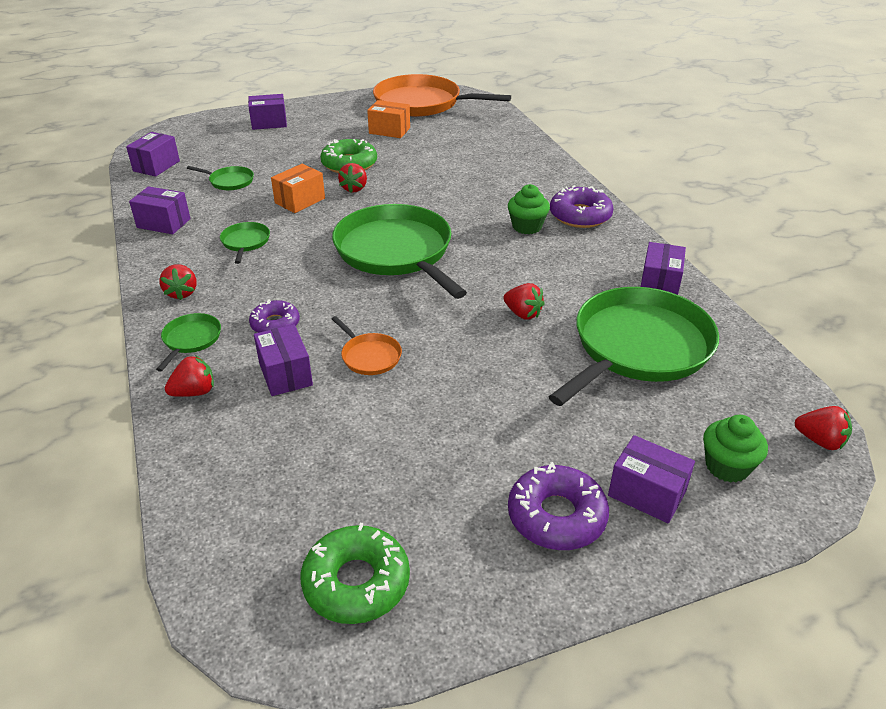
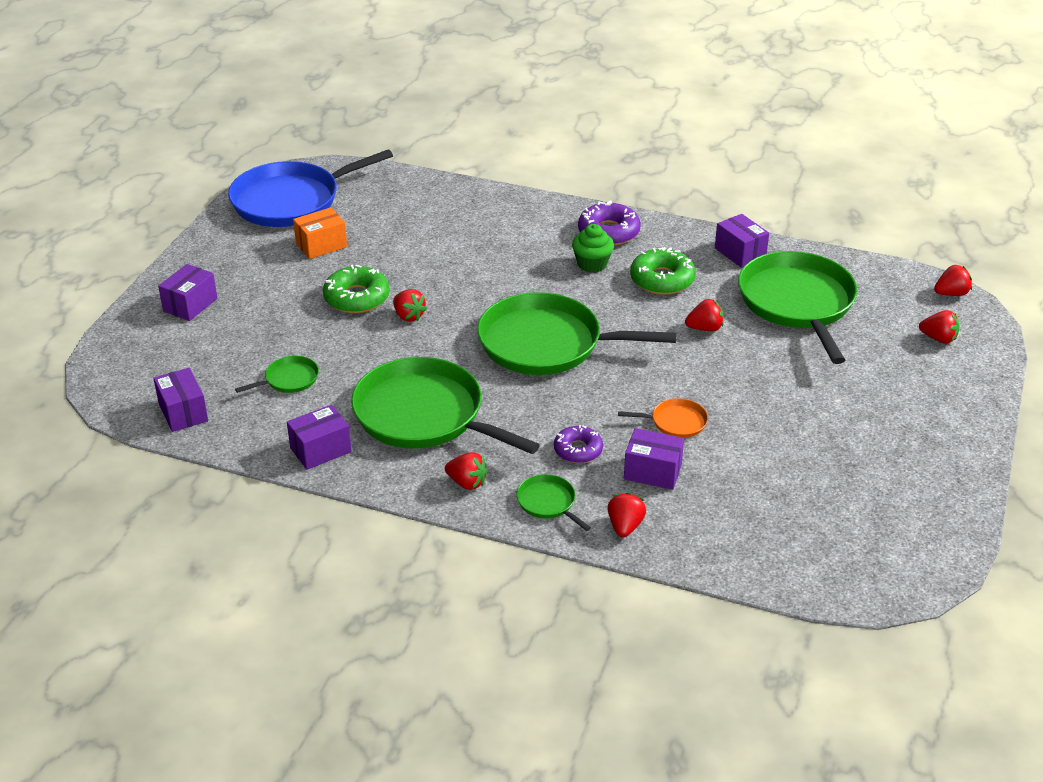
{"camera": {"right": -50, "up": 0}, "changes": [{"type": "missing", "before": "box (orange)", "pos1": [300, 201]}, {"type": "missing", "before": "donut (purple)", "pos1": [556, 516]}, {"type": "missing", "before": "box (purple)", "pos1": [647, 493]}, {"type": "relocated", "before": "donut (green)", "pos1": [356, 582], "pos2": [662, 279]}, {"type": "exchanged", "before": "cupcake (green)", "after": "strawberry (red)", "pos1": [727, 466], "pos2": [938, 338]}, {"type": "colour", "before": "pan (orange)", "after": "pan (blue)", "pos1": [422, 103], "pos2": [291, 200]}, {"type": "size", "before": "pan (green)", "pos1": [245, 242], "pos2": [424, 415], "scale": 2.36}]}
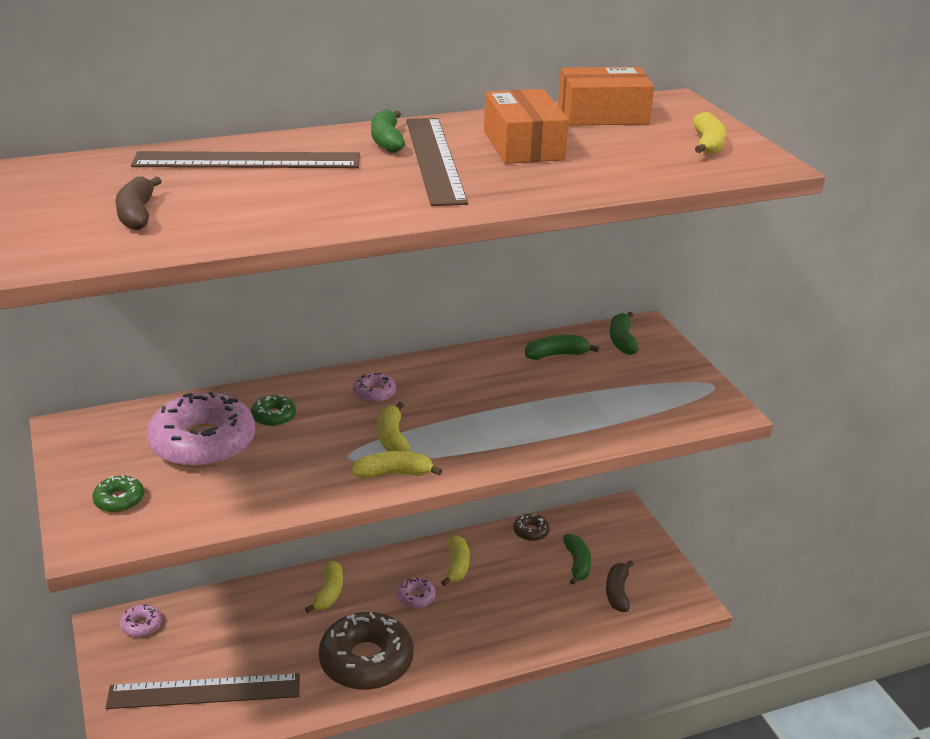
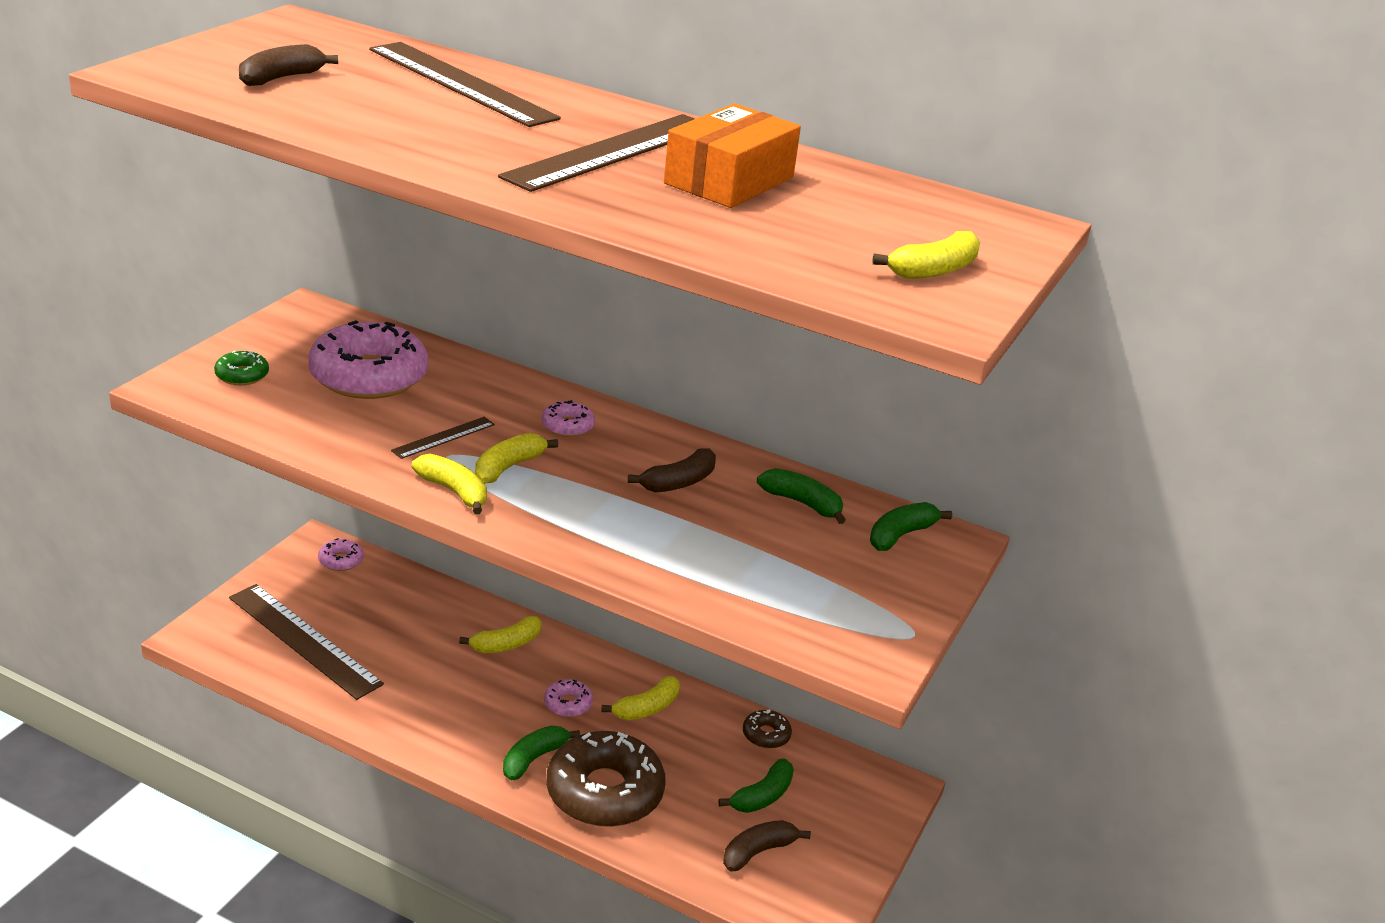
{"camera": {"right": 45, "up": 0}, "changes": [{"type": "missing", "before": "donut (green)", "pos1": [274, 416]}, {"type": "missing", "before": "box (orange)", "pos1": [603, 115]}, {"type": "appeared", "after": "ruler (brown)", "pos2": [443, 437]}, {"type": "appeared", "after": "banana (brown)", "pos2": [678, 482]}, {"type": "relocated", "before": "donut (brown)", "pos1": [366, 661], "pos2": [604, 792]}, {"type": "relocated", "before": "banana (green)", "pos1": [387, 141], "pos2": [534, 758]}]}
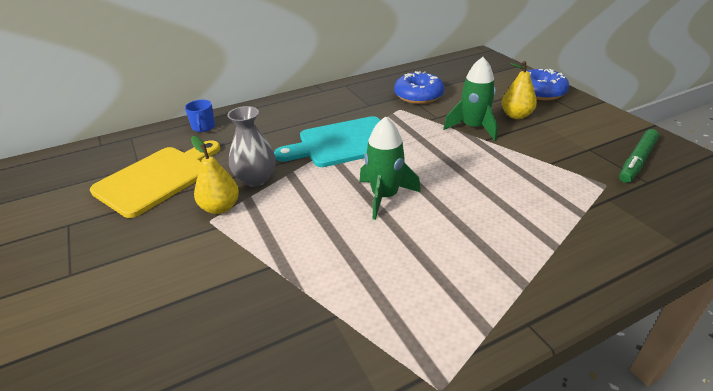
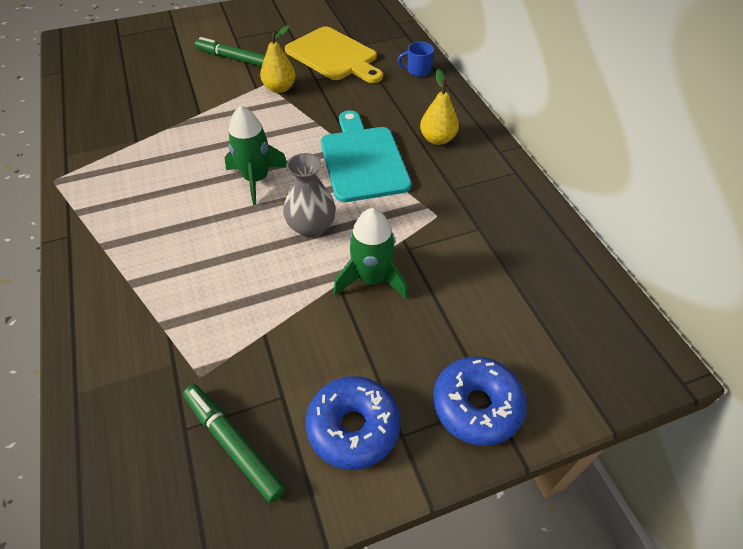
{"camera": {"right": 95, "up": 15}, "changes": [{"type": "appeared", "after": "marker (green)", "pos2": [233, 58]}, {"type": "relocated", "before": "vase (grey)", "pos1": [256, 179], "pos2": [311, 227]}, {"type": "relocated", "before": "donut (blue)", "pos1": [418, 96], "pos2": [353, 427]}, {"type": "relocated", "before": "pear (yellow)", "pos1": [516, 115], "pos2": [437, 139]}]}
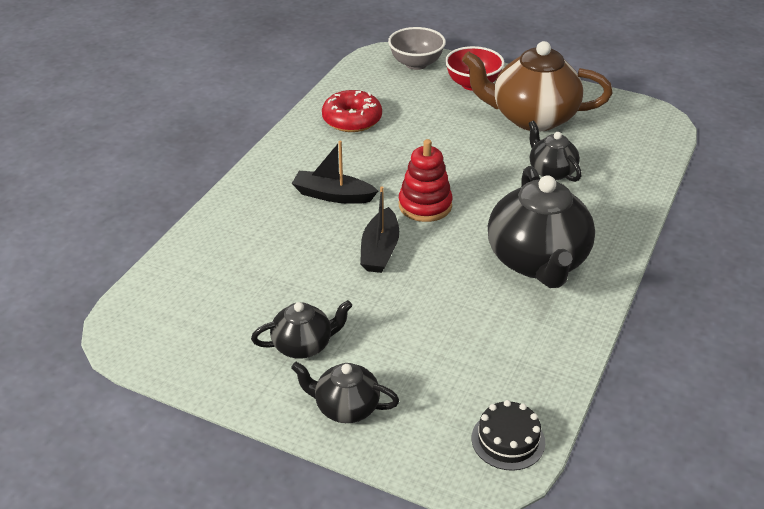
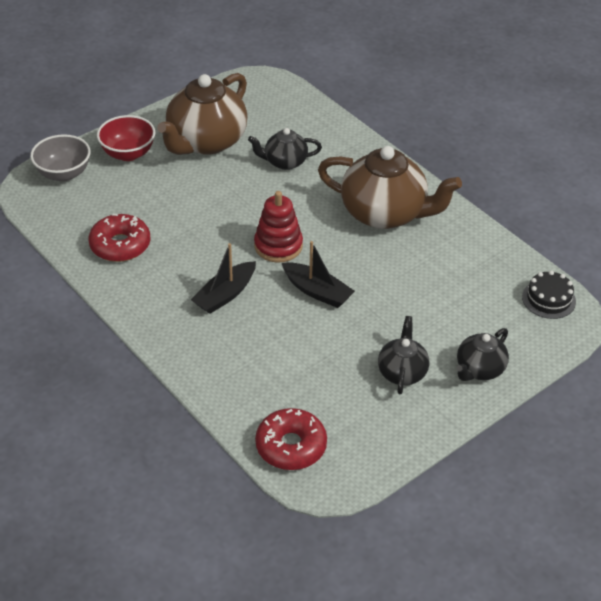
{"camera": {"right": -65, "up": 5}, "changes": [{"type": "appeared", "after": "donut (red)", "pos2": [291, 446]}, {"type": "colour", "before": "teapot (black)", "after": "teapot (brown)", "pos1": [537, 261], "pos2": [385, 213]}]}
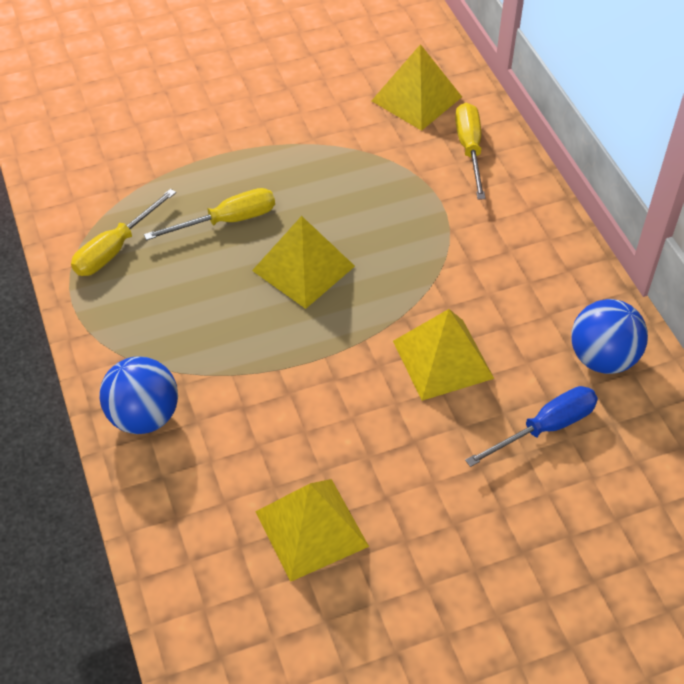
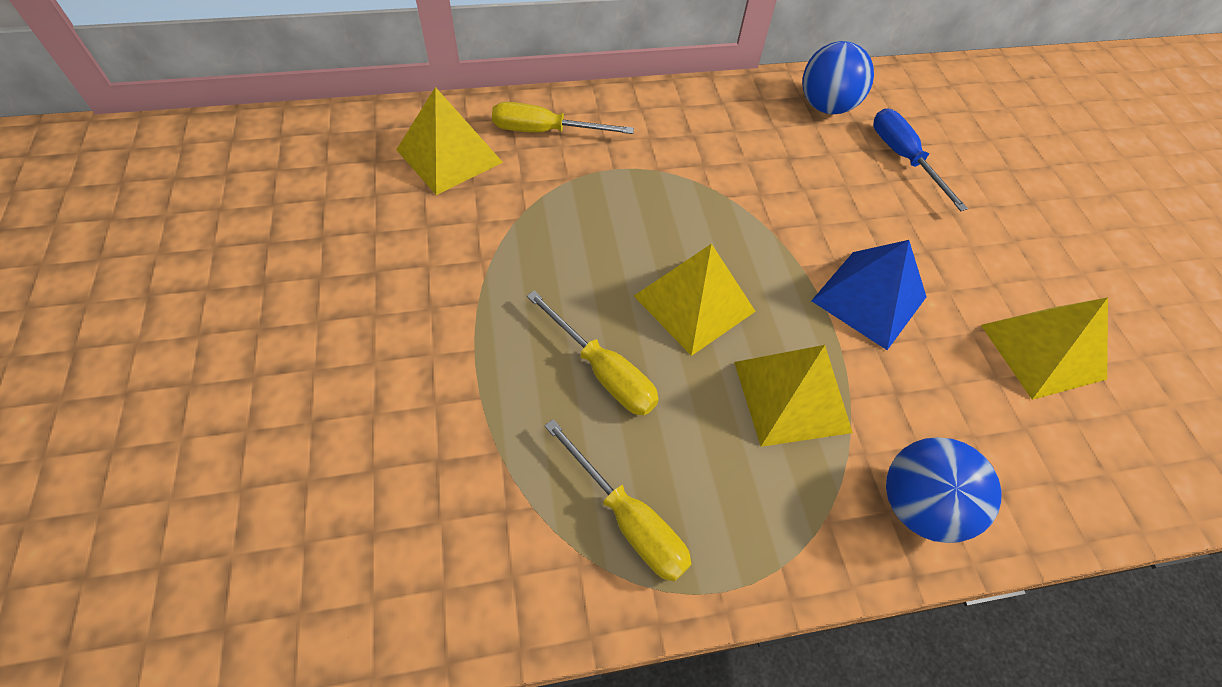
{"camera": {"right": -85, "up": 5}, "changes": [{"type": "appeared", "after": "pyramid (blue)", "pos2": [869, 299]}, {"type": "relocated", "before": "pyramid (yellow)", "pos1": [443, 359], "pos2": [791, 396]}, {"type": "spun", "before": "screwdriver (yellow)", "pos1": [227, 221], "pos2": [603, 371], "turn": 150}]}
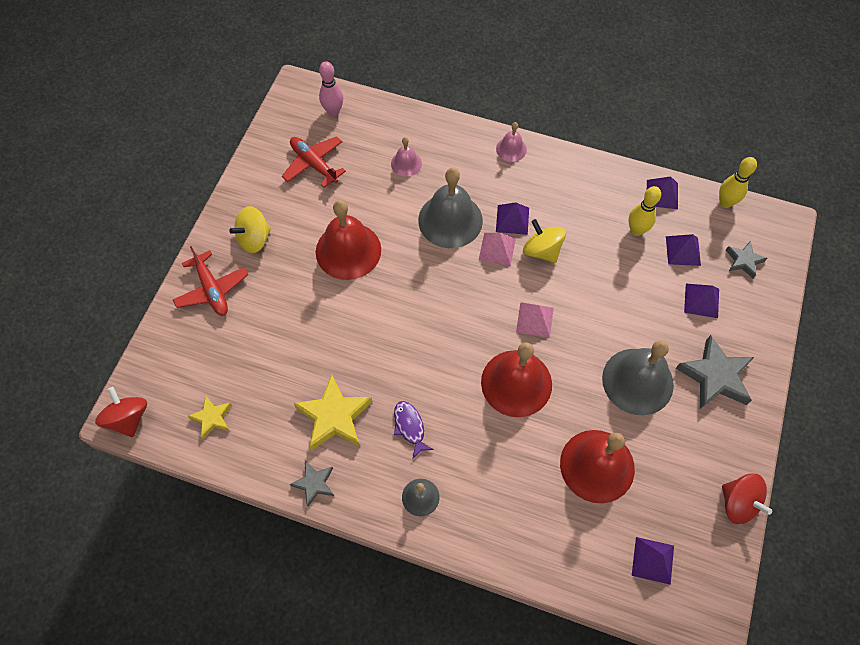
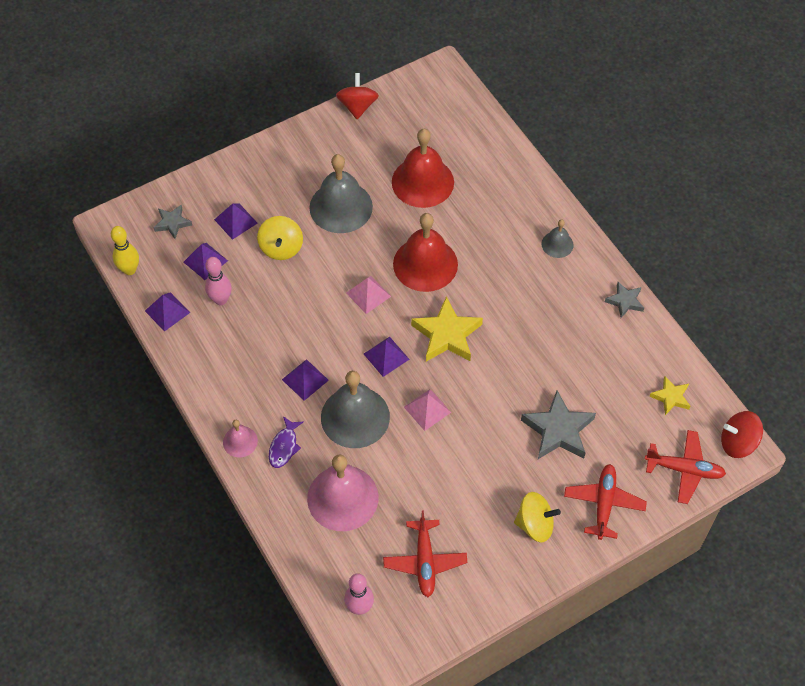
{"camera": {"right": -140, "up": -5}, "changes": [{"type": "missing", "before": "bell (red)", "pos1": [348, 250]}, {"type": "appeared", "after": "plane (red)", "pos2": [684, 469]}, {"type": "relocated", "before": "star (yellow)", "pos1": [334, 417], "pos2": [447, 334]}, {"type": "relocated", "before": "fish (purple)", "pos1": [410, 427], "pos2": [284, 446]}, {"type": "relocated", "before": "pyramid (pink)", "pos1": [497, 249], "pos2": [427, 409]}, {"type": "relocated", "before": "spinning top (yellow)", "pos1": [542, 250], "pos2": [281, 248]}, {"type": "relocated", "before": "pyramid (purple)", "pos1": [653, 560], "pos2": [386, 356]}, {"type": "relocated", "before": "star (grey)", "pos1": [715, 376], "pos2": [558, 430]}, {"type": "colour", "before": "bowling pin (yellow)", "after": "bowling pin (pink)", "pos1": [636, 230], "pos2": [221, 300]}, {"type": "spun", "before": "spinning top (red)", "pos1": [128, 418], "pos2": [737, 443], "turn": 75}, {"type": "size", "before": "bell (pink)", "pos1": [406, 163], "pos2": [342, 498], "scale": 2.01}]}
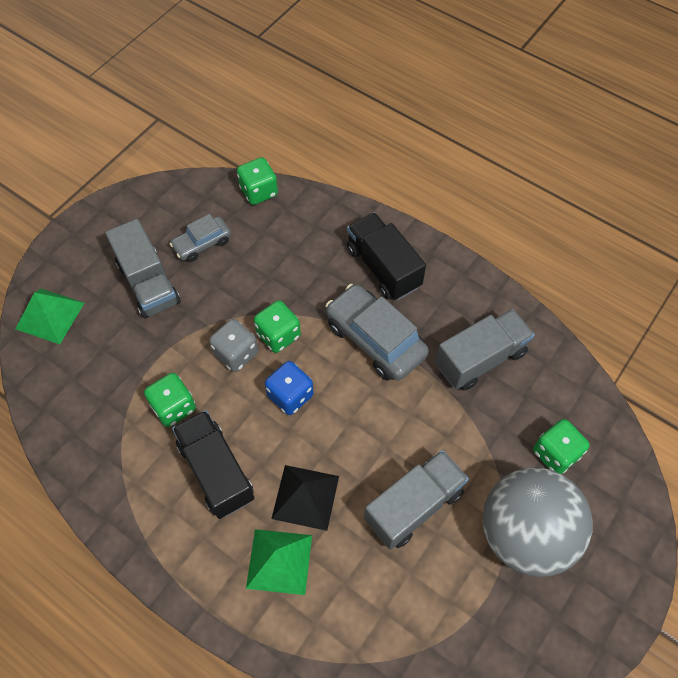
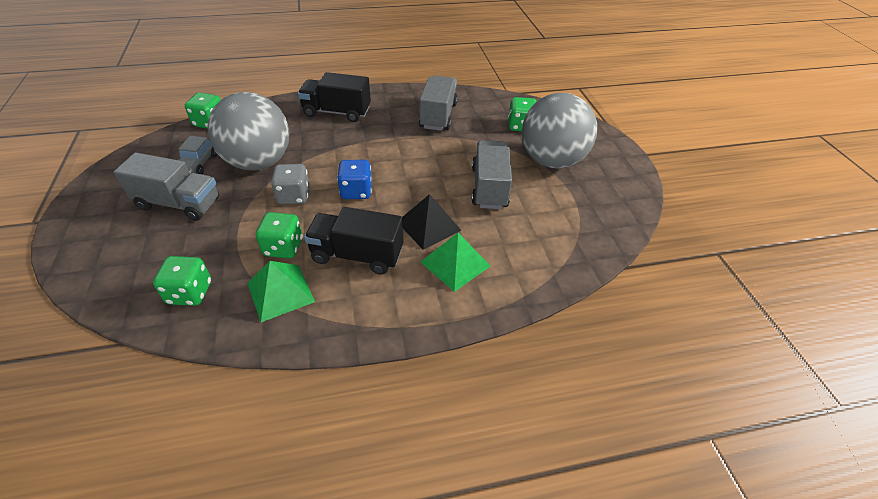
{"camera": {"right": -50, "up": -15}, "changes": [{"type": "missing", "before": "car (grey)", "pos1": [375, 339]}, {"type": "appeared", "after": "ball (grey)", "pos2": [258, 162]}, {"type": "relocated", "before": "pyramid (green)", "pos1": [50, 315], "pos2": [280, 292]}, {"type": "relocated", "before": "dice (green)", "pos1": [278, 335], "pos2": [190, 293]}]}
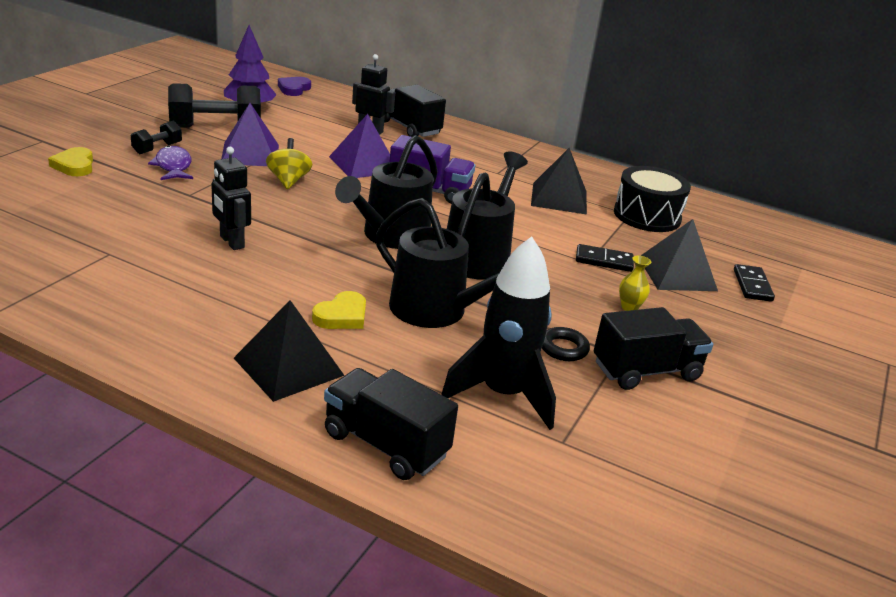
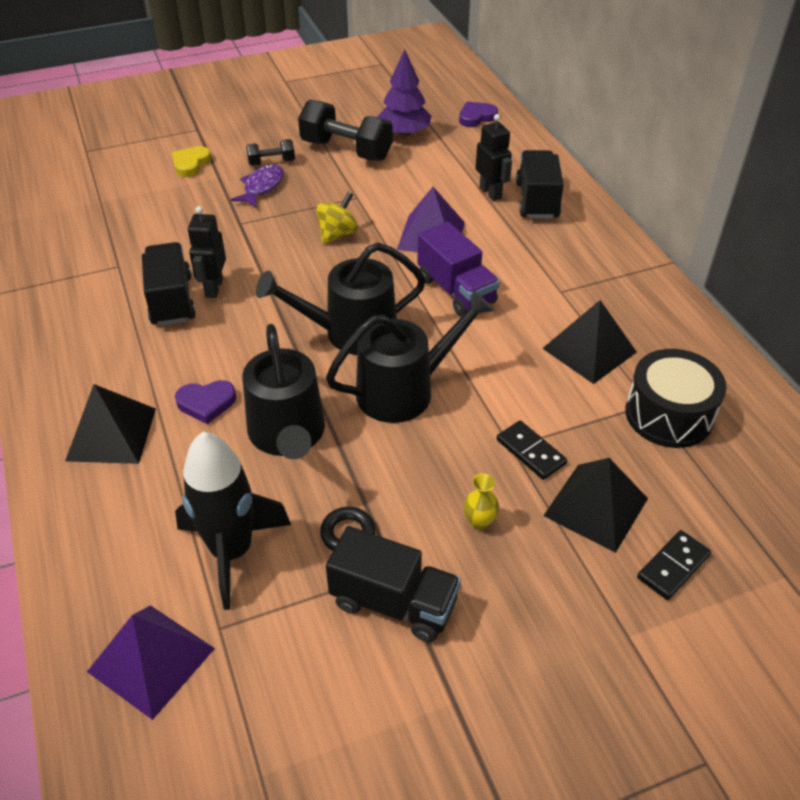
{"camera": {"right": 45, "up": 15}, "changes": [{"type": "relocated", "before": "pyramid (purple)", "pos1": [250, 154], "pos2": [151, 659]}, {"type": "relocated", "before": "truck (black)", "pos1": [385, 445], "pos2": [171, 300]}, {"type": "colour", "before": "heart (yellow)", "after": "heart (purple)", "pos1": [342, 316], "pos2": [206, 403]}]}
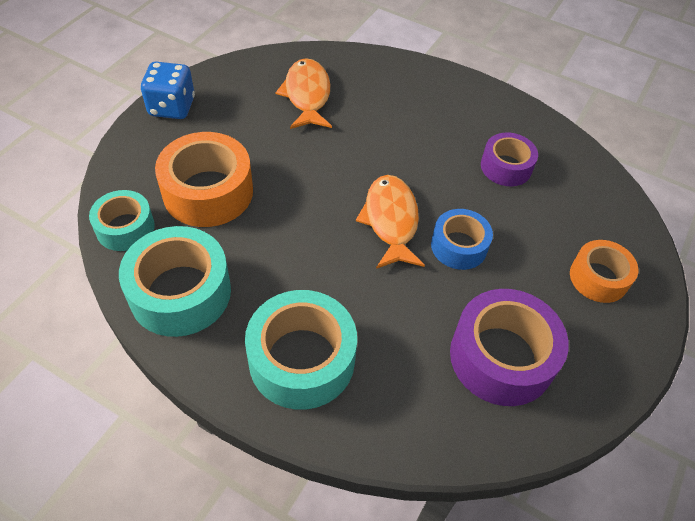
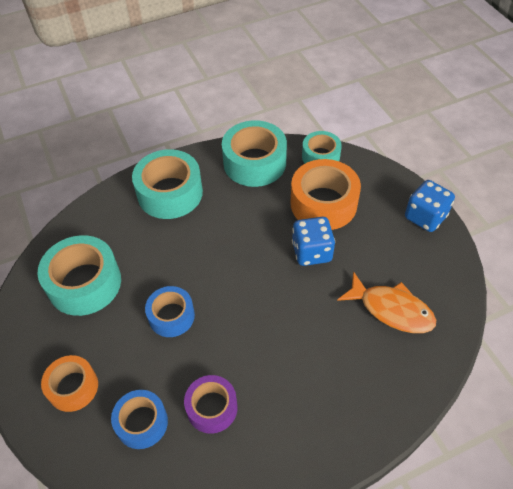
{"camera": {"right": 130, "up": 0}, "changes": [{"type": "missing", "before": "fish (orange)", "pos1": [390, 221]}, {"type": "appeared", "after": "tape (blue)", "pos2": [142, 423]}, {"type": "appeared", "after": "dice (blue)", "pos2": [311, 252]}, {"type": "colour", "before": "tape (purple)", "after": "tape (turquoise)", "pos1": [501, 357], "pos2": [84, 283]}]}
